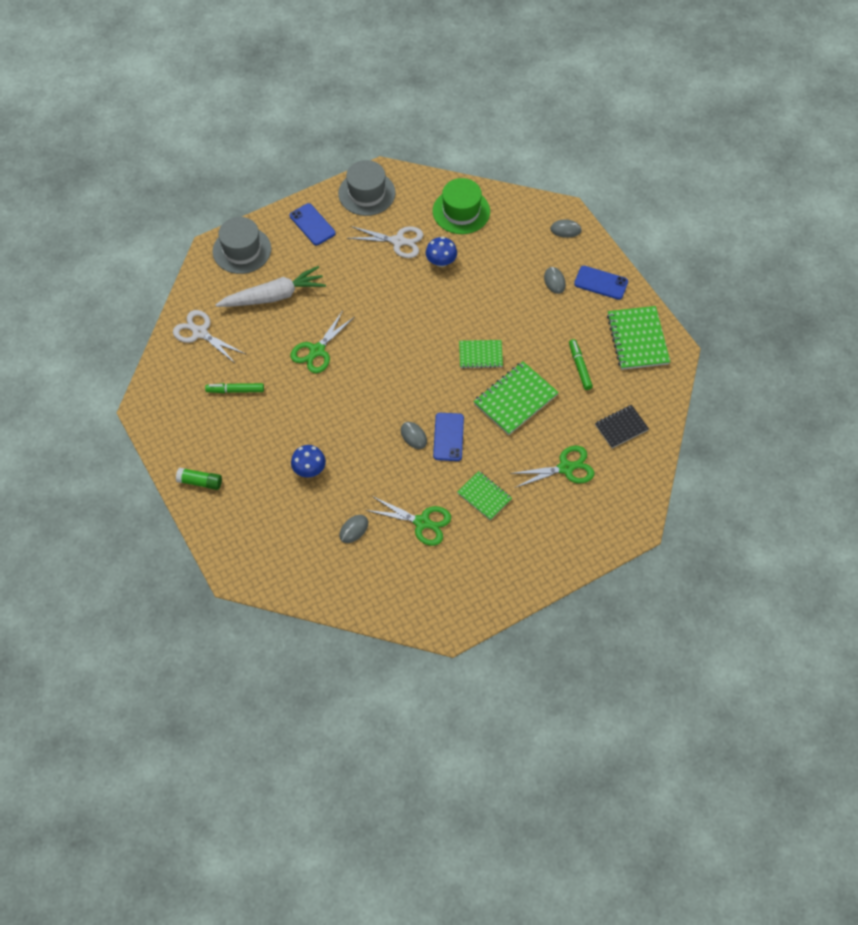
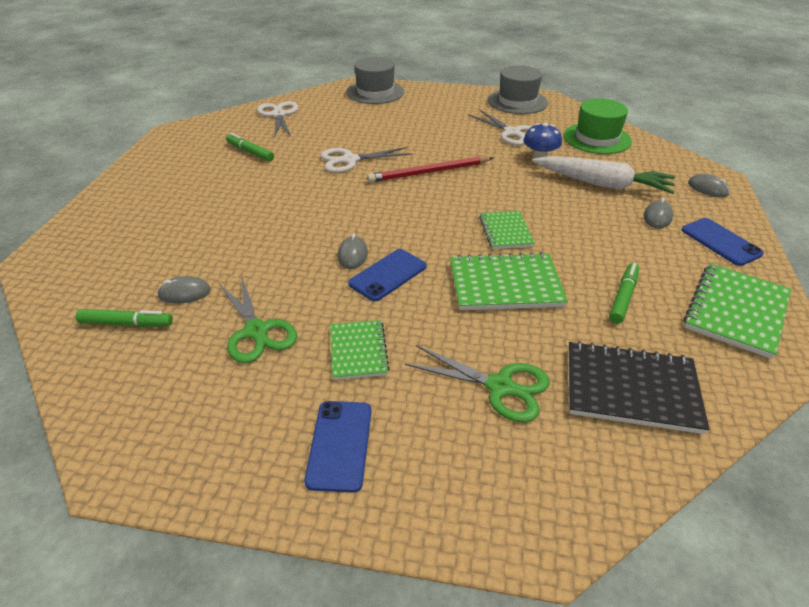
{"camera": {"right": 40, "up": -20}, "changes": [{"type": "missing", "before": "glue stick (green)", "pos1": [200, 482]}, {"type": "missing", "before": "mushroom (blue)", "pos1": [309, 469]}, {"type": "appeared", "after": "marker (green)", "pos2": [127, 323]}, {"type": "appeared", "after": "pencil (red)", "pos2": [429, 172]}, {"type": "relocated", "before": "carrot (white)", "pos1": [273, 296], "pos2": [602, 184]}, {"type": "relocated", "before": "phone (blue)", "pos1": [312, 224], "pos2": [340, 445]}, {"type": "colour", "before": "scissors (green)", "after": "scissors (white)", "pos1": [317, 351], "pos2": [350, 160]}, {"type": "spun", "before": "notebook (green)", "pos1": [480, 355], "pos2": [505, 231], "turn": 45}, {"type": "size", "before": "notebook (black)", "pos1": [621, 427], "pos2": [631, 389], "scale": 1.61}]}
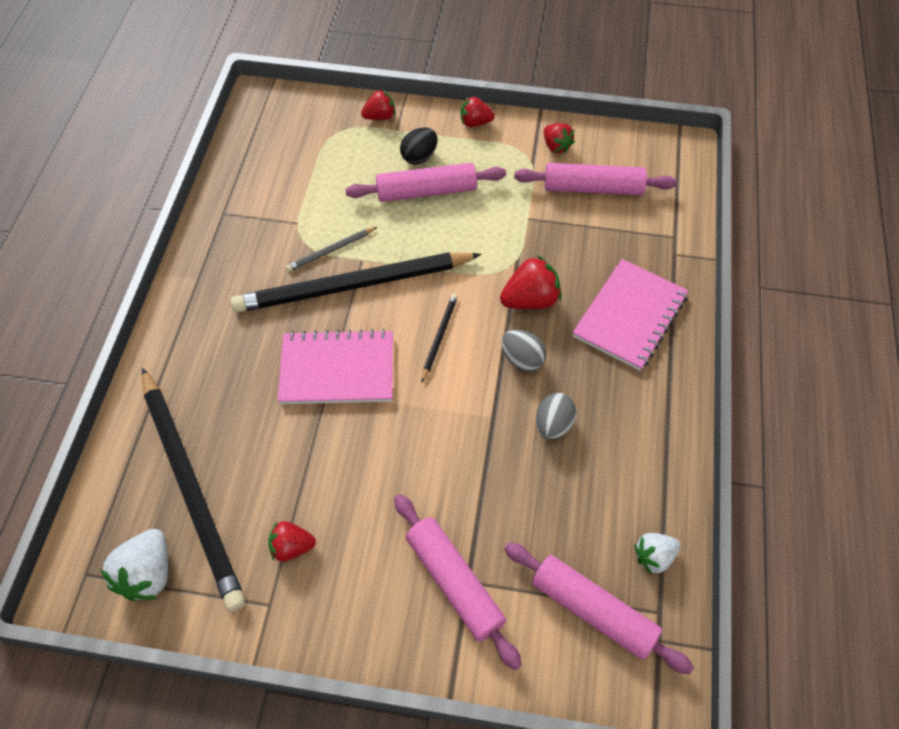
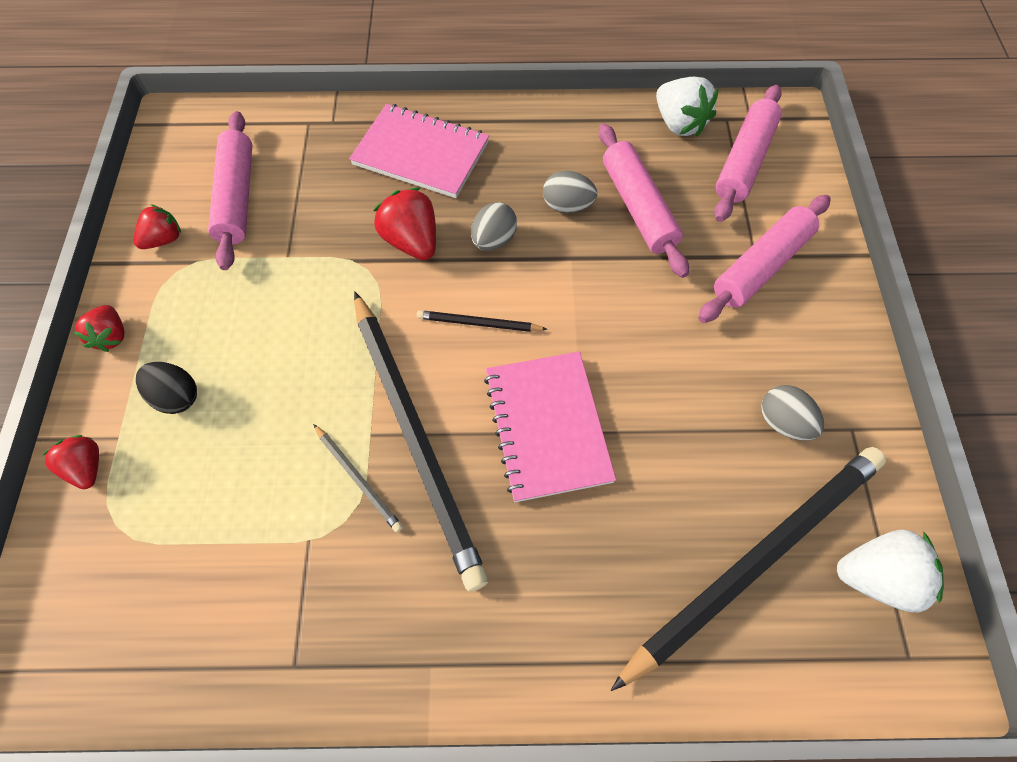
{"camera": {"right": -100, "up": 5}, "changes": [{"type": "relocated", "before": "rolling pin (pink)", "pos1": [426, 191], "pos2": [638, 207]}, {"type": "exchanged", "before": "strawberry (red)", "after": "egg (grey)", "pos1": [292, 547], "pos2": [783, 422]}, {"type": "size", "before": "strawberry (white)", "pos1": [654, 557], "pos2": [679, 124], "scale": 1.55}]}
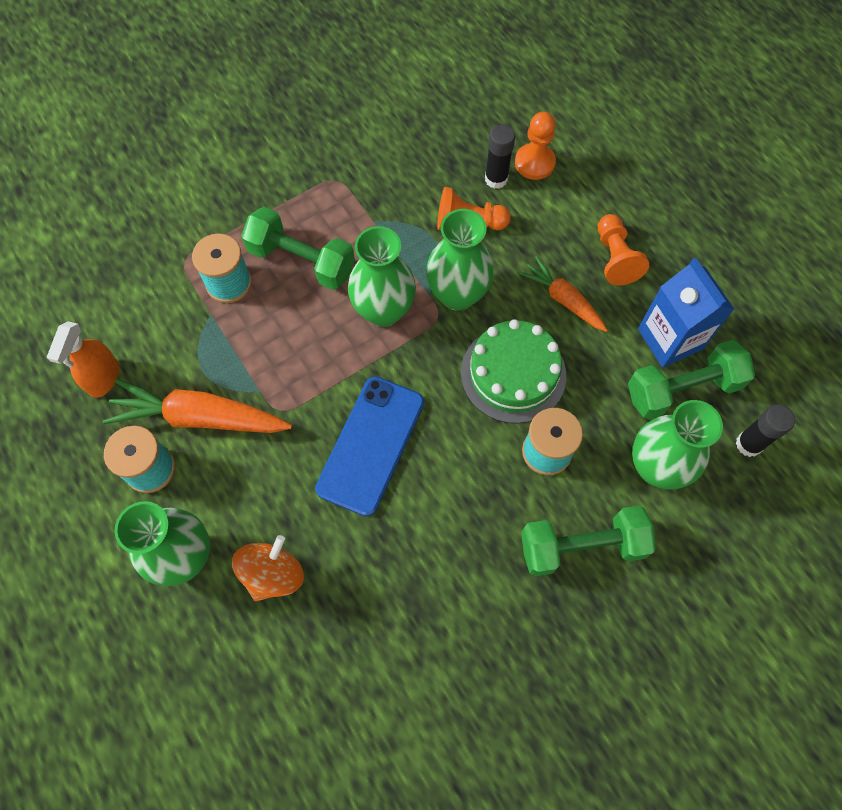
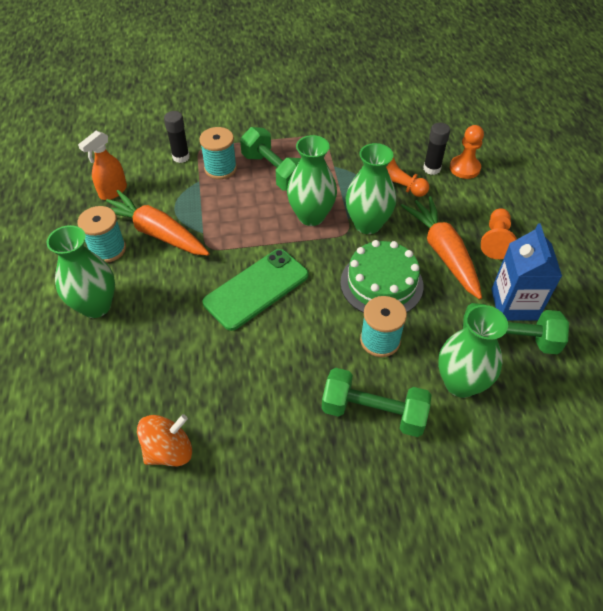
{"camera": {"right": 25, "up": -15}, "changes": [{"type": "relocated", "before": "spinning top (orange)", "pos1": [273, 574], "pos2": [169, 450]}, {"type": "relocated", "before": "glue stick (black)", "pos1": [748, 444], "pos2": [181, 157]}, {"type": "colour", "before": "phone (blue)", "after": "phone (green)", "pos1": [371, 445], "pos2": [256, 289]}, {"type": "size", "before": "carrot (orange)", "pos1": [563, 300], "pos2": [443, 252], "scale": 1.65}]}
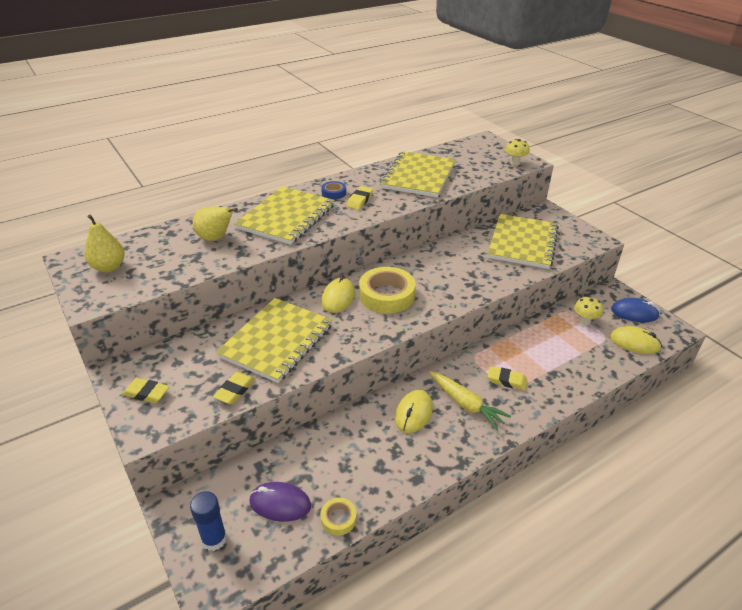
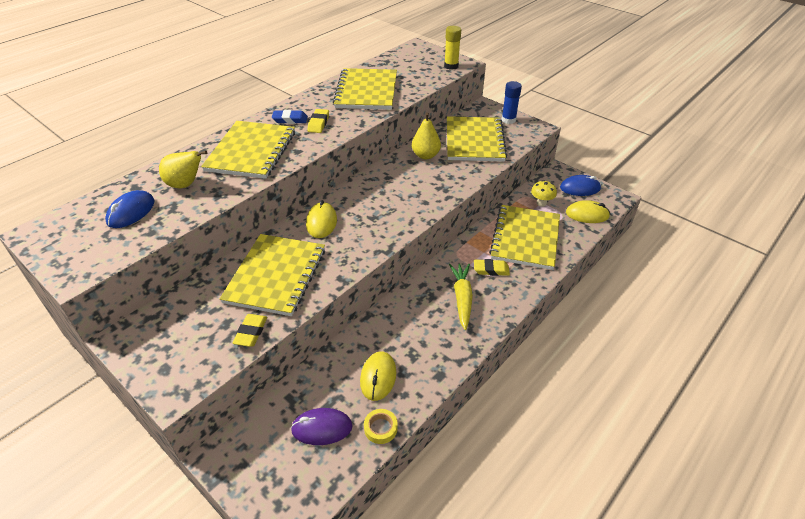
{"camera": {"right": -15, "up": 5}, "changes": [{"type": "missing", "before": "eraser (yellow)", "pos1": [146, 393]}, {"type": "missing", "before": "tape (yellow)", "pos1": [386, 295]}, {"type": "appeared", "after": "mouse (blue)", "pos2": [131, 212]}, {"type": "appeared", "after": "notebook (yellow)", "pos2": [525, 238]}, {"type": "relocated", "before": "pear (yellow)", "pos1": [109, 267], "pos2": [425, 155]}, {"type": "relocated", "before": "glue stick (blue)", "pos1": [214, 539], "pos2": [508, 120]}, {"type": "relocated", "before": "mouse (yellow)", "pos1": [413, 413], "pos2": [378, 377]}, {"type": "exchanged", "before": "tape (blue)", "after": "eraser (blue)", "pos1": [333, 193], "pos2": [290, 120]}, {"type": "exchanged", "before": "mushroom (yellow)", "after": "glue stick (yellow)", "pos1": [515, 163], "pos2": [451, 66]}, {"type": "spun", "before": "carrot (yellow)", "pos1": [466, 404], "pos2": [462, 298], "turn": -120}]}
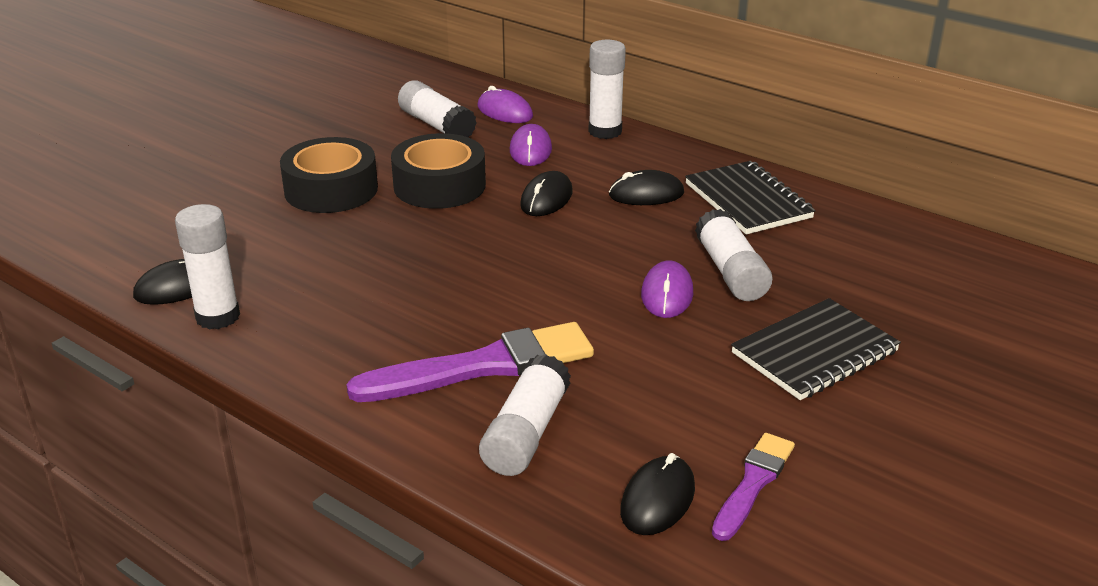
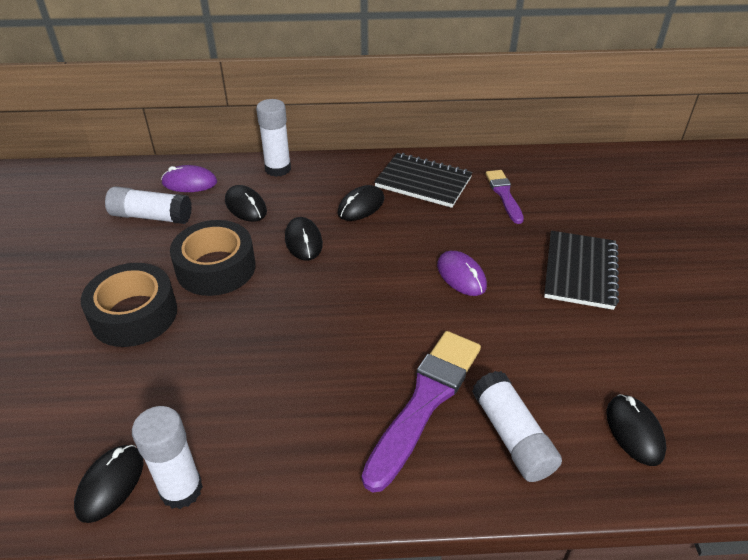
{"camera": {"right": -40, "up": 10}, "changes": [{"type": "missing", "before": "glue stick (white)", "pos1": [730, 272]}, {"type": "relocated", "before": "brush (purple)", "pos1": [753, 483], "pos2": [504, 194]}, {"type": "colour", "before": "mouse (purple)", "after": "mouse (black)", "pos1": [530, 150], "pos2": [245, 206]}]}
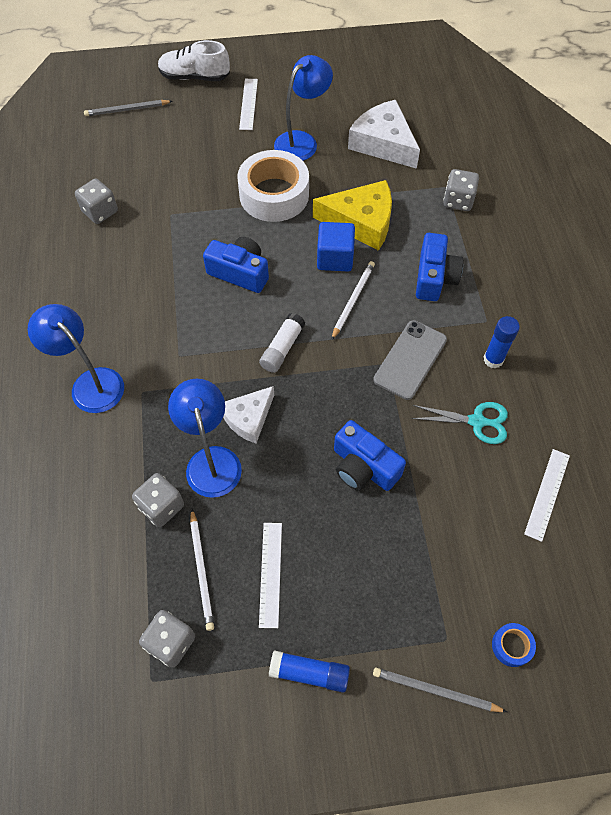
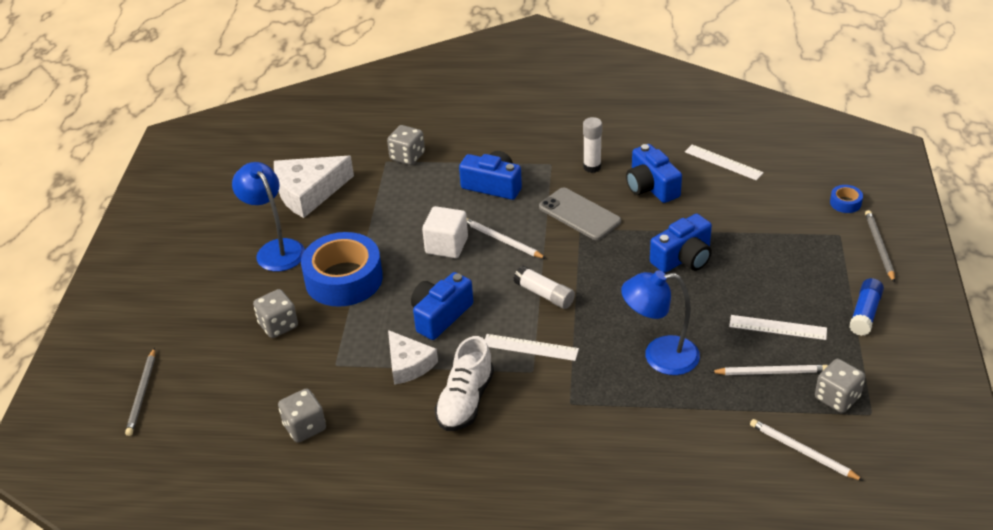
{"camera": {"right": -75, "up": -20}, "changes": [{"type": "missing", "before": "lamp (blue)", "pos1": [90, 383]}, {"type": "missing", "before": "cheese (yellow)", "pos1": [361, 222]}, {"type": "appeared", "after": "pencil (white)", "pos2": [802, 451]}, {"type": "relocated", "before": "dice (grey)", "pos1": [161, 506], "pos2": [278, 325]}, {"type": "relocated", "before": "shoe (white)", "pos1": [194, 77], "pos2": [465, 401]}, {"type": "relocated", "before": "cheese (white)", "pos1": [248, 418], "pos2": [408, 364]}, {"type": "relocated", "before": "ruler (white)", "pos1": [248, 104], "pos2": [530, 347]}, {"type": "exchanged", "before": "scissors (turquoise)", "after": "camera (blue)", "pos1": [476, 421], "pos2": [651, 187]}, {"type": "colour", "before": "tape (white)", "after": "tape (blue)", "pos1": [274, 195], "pos2": [344, 279]}, {"type": "colour", "before": "cube (blue)", "after": "cube (white)", "pos1": [335, 258], "pos2": [446, 245]}, {"type": "colour", "before": "glue stick (blue)", "after": "glue stick (white)", "pos1": [493, 359], "pos2": [592, 167]}, {"type": "spun", "before": "pencil (grey)", "pos1": [435, 691], "pos2": [879, 247], "turn": 150}]}
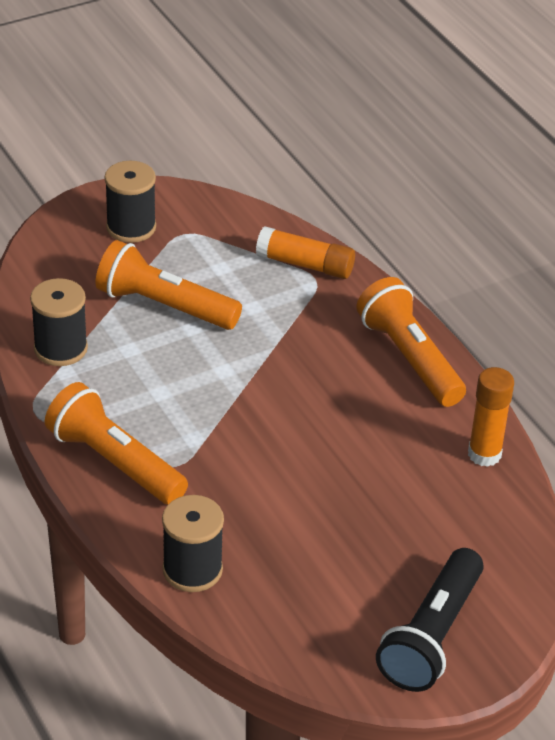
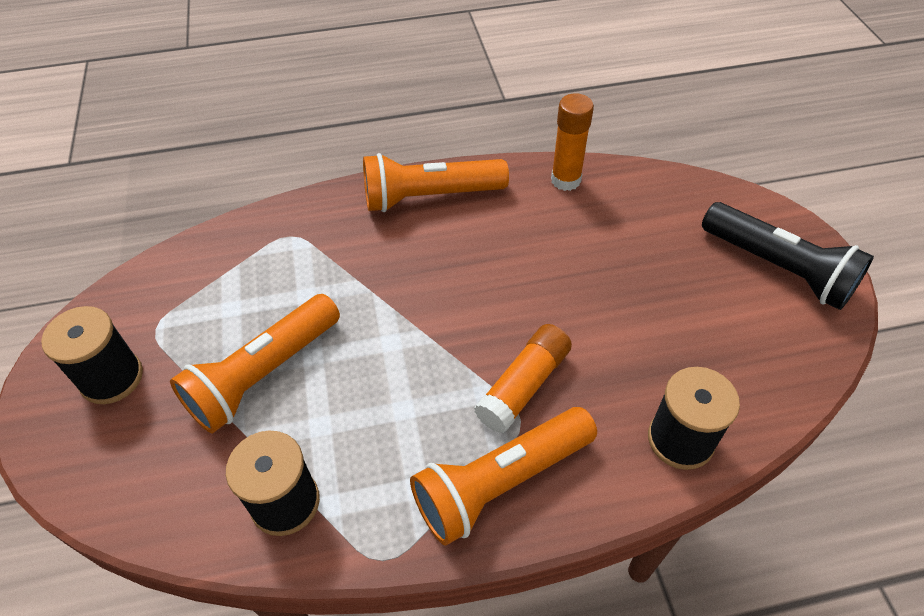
{"camera": {"right": -70, "up": 10}, "changes": [{"type": "relocated", "before": "glue stick (orange)", "pos1": [305, 264], "pos2": [523, 386]}]}
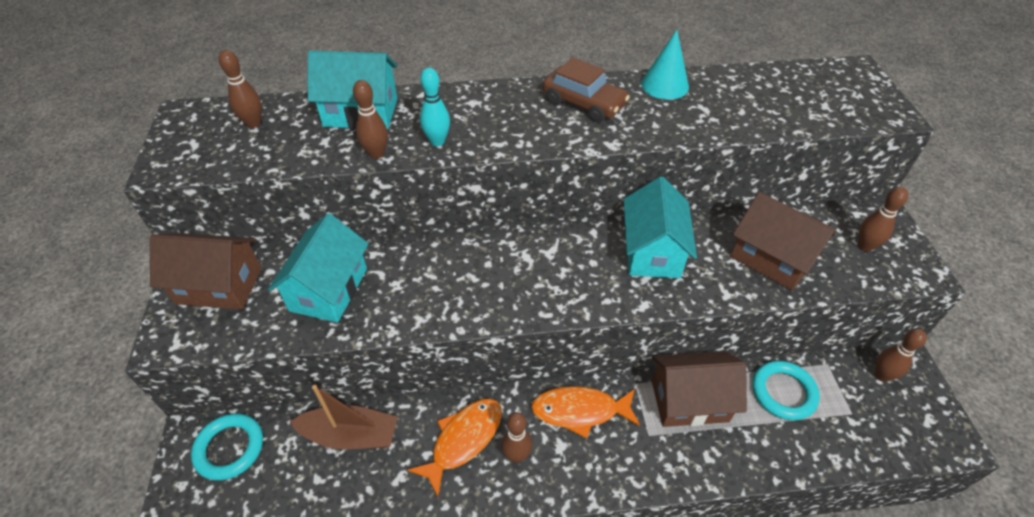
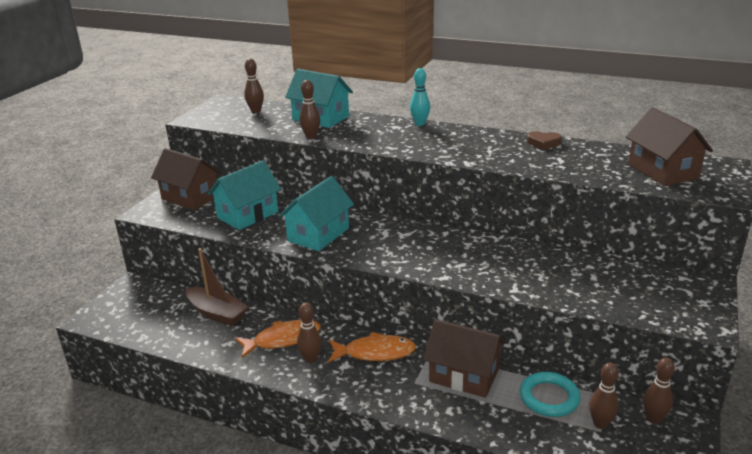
{"camera": {"right": 30, "up": -20}, "changes": [{"type": "missing", "before": "ring (turquoise)", "pos1": [229, 448]}, {"type": "missing", "before": "car (brown)", "pos1": [584, 103]}, {"type": "relocated", "before": "bowling pin (turquoise)", "pos1": [437, 141], "pos2": [420, 124]}, {"type": "relocated", "before": "house (turquoise)", "pos1": [652, 251], "pos2": [318, 234]}, {"type": "relocated", "before": "house (brown)", "pos1": [771, 258], "pos2": [663, 171]}, {"type": "relocated", "before": "bowling pin (brown)", "pos1": [864, 246], "pos2": [600, 424]}, {"type": "exchanged", "before": "cone (turquoise)", "after": "heart (brown)", "pos1": [664, 85], "pos2": [543, 143]}, {"type": "spun", "before": "fish (orange)", "pos1": [580, 411], "pos2": [375, 352], "turn": 150}]}
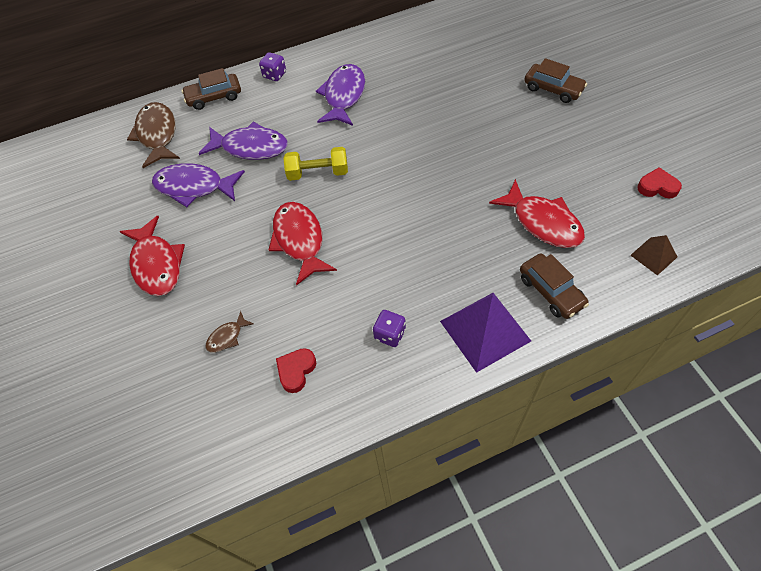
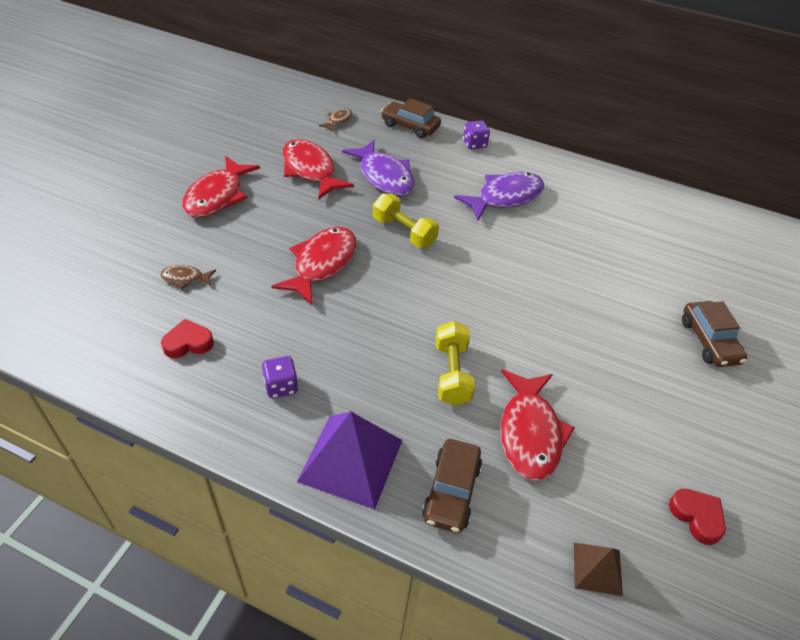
{"camera": {"right": 40, "up": -10}, "changes": [{"type": "appeared", "after": "dumbbell (yellow)", "pos2": [452, 373]}, {"type": "colour", "before": "fish (purple)", "after": "fish (red)", "pos1": [194, 187], "pos2": [310, 170]}, {"type": "size", "before": "fish (brown)", "pos1": [157, 135], "pos2": [338, 121], "scale": 0.48}]}
